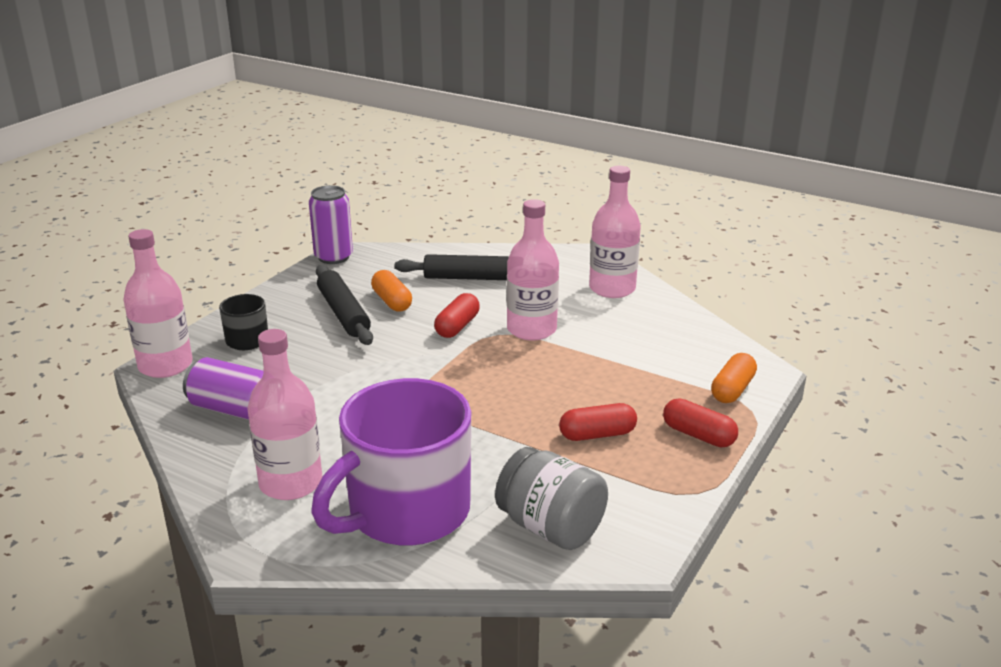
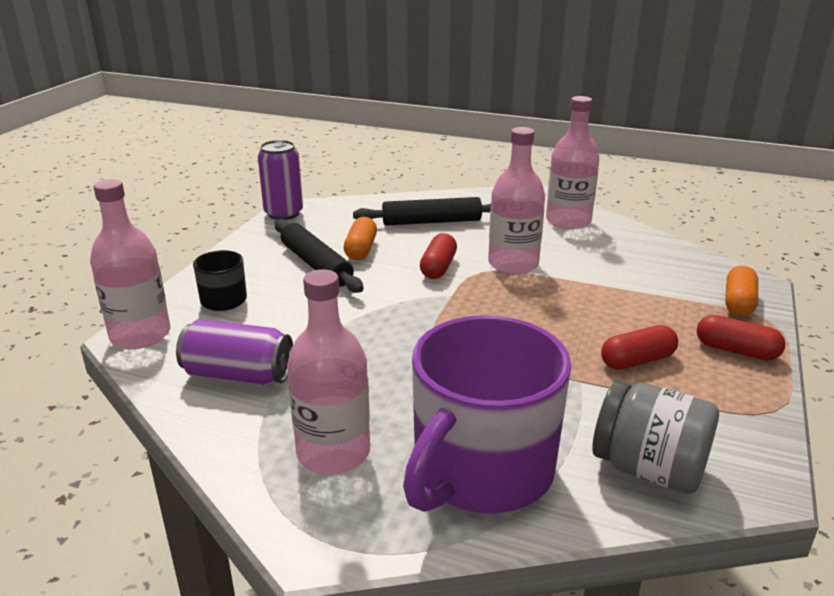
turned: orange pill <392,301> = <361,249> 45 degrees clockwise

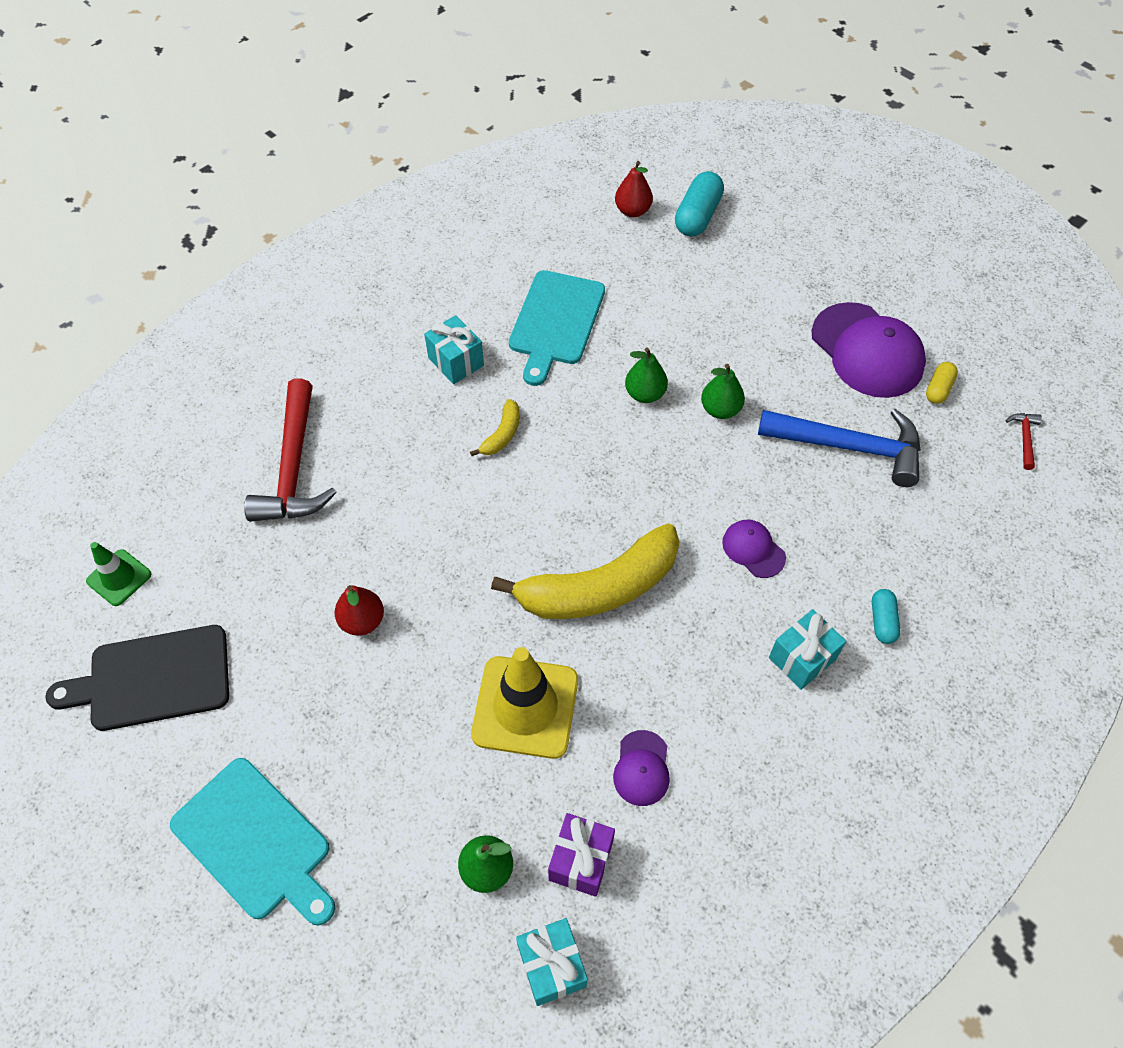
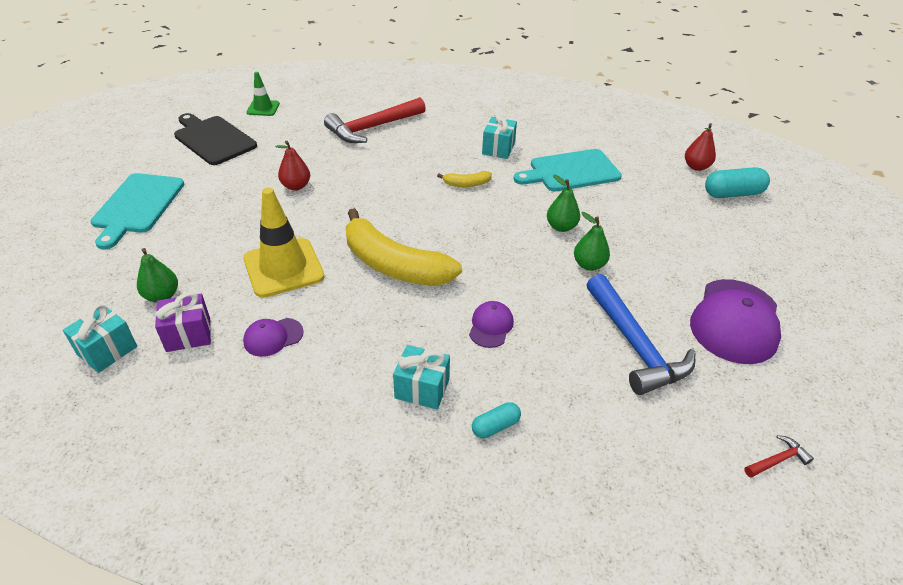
removed: bright yellow pill <938,389>

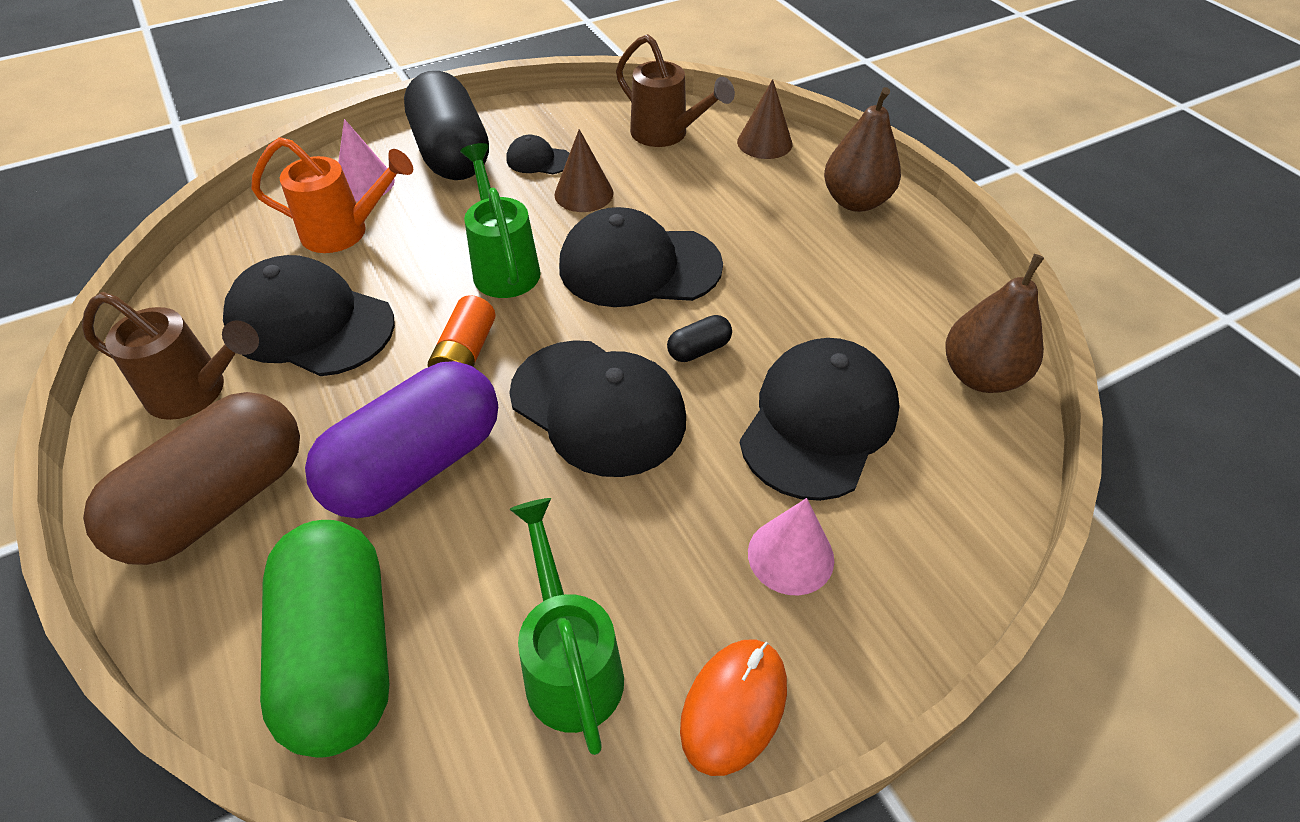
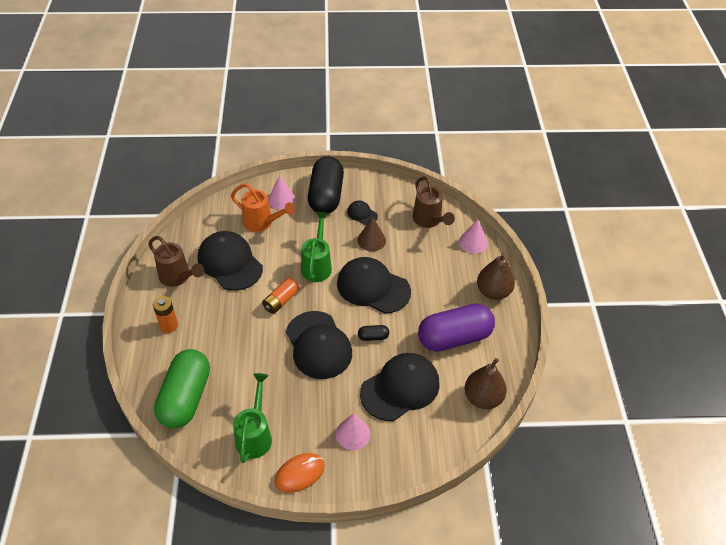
moved: royal purple pill <416,465> to <454,337>
replaced: dark brown pill <218,502> to orange battery <169,326>
recoloured: dark brown cone shape <764,143> to rosy cone shape <473,242>

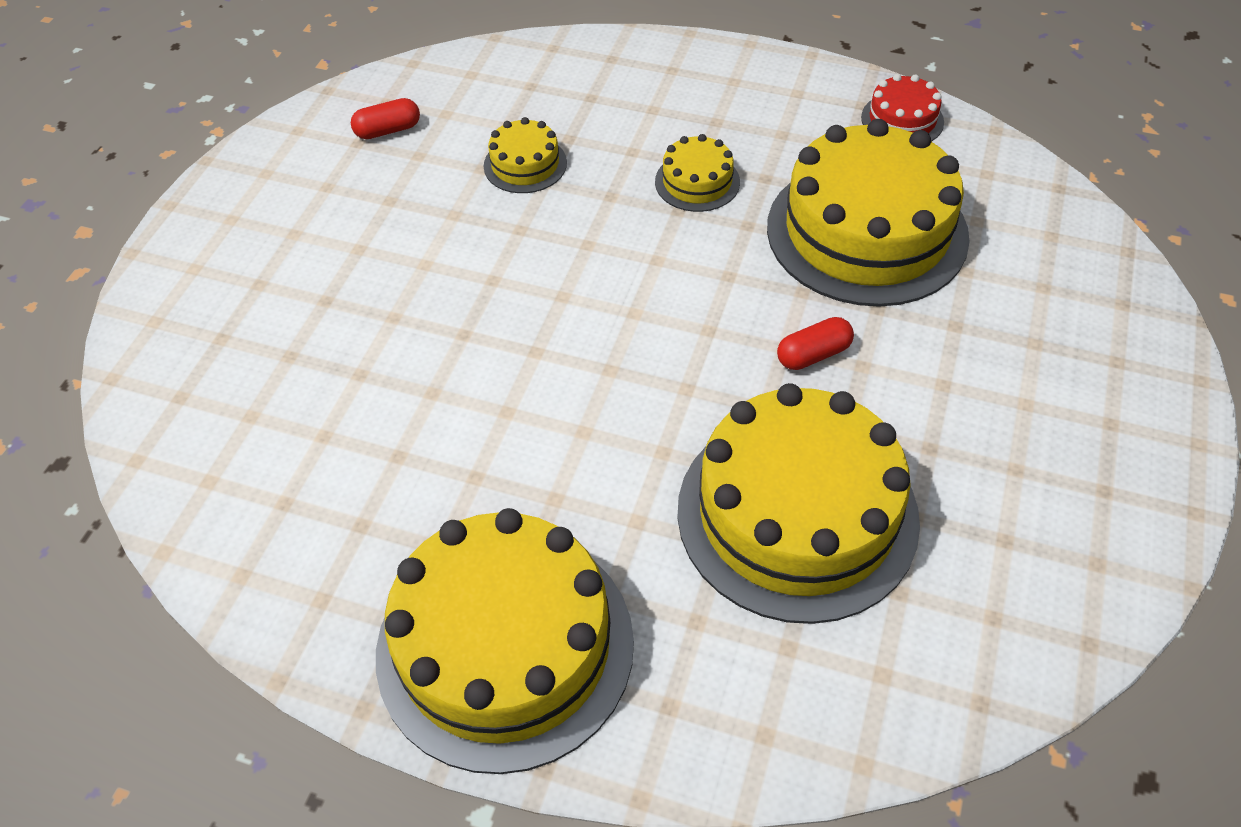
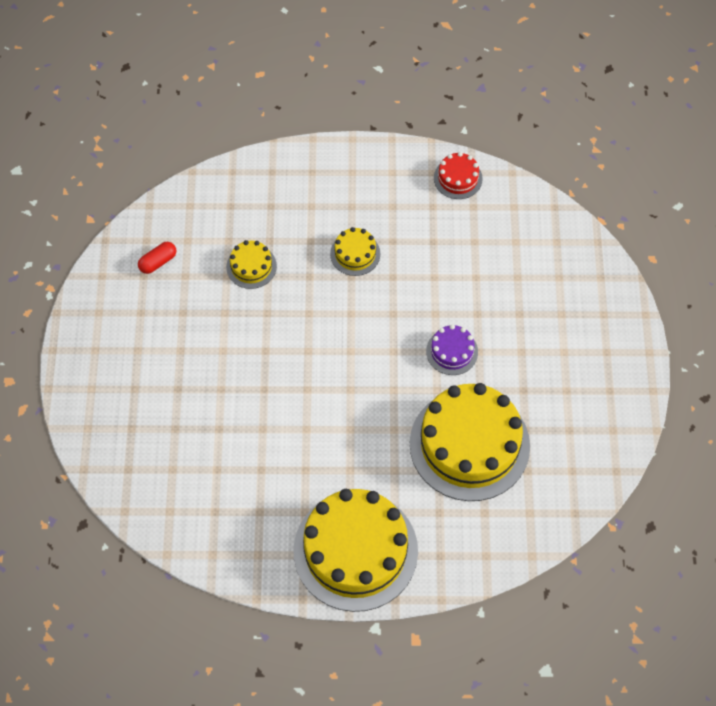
removed: bright yellow layer cake <866,232>
replaced: scarlet pill <813,354> to royal purple layer cake <452,351>

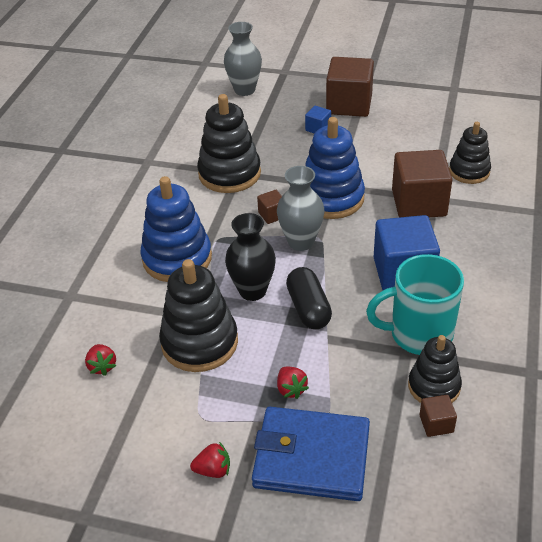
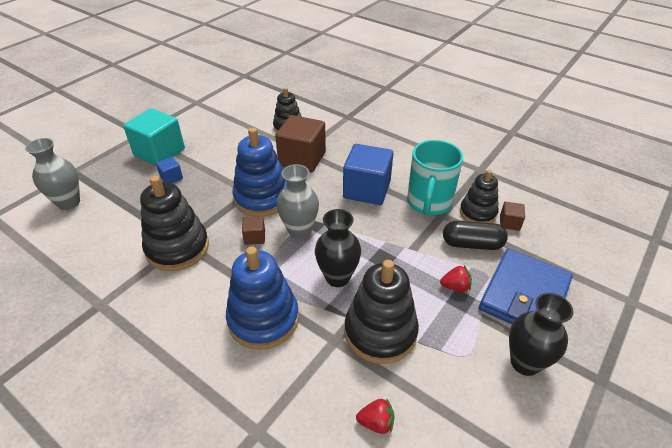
moved: jet-black pill <308,308> to <472,244>
replaced: scarlet berry <213,470> to jet-black vase <525,362>
recoloured: dark brown cube <349,104> to teal cube <159,152>

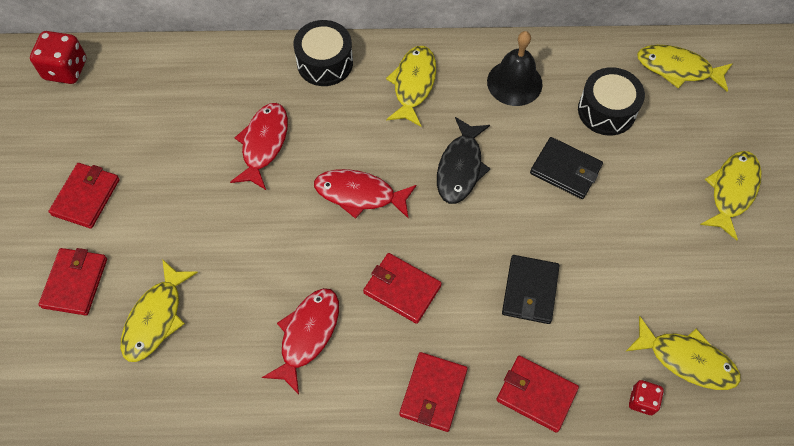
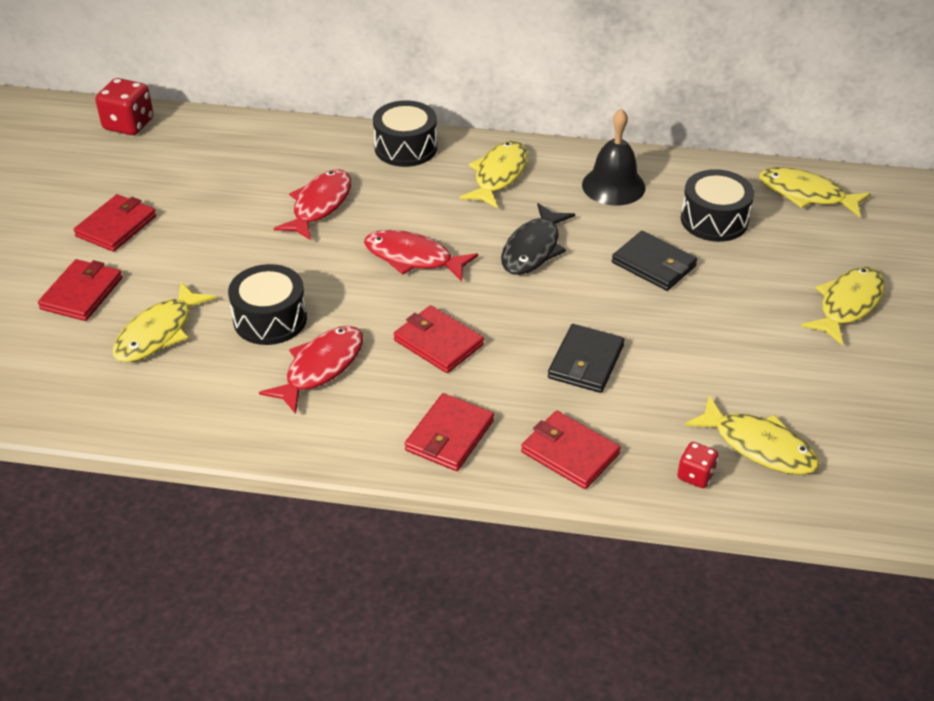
added: jet-black snare drum <270,319>

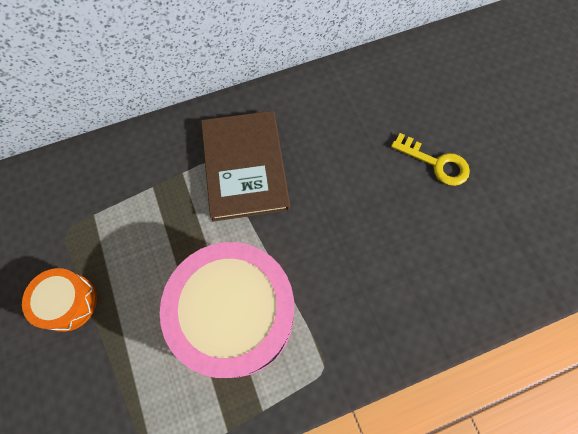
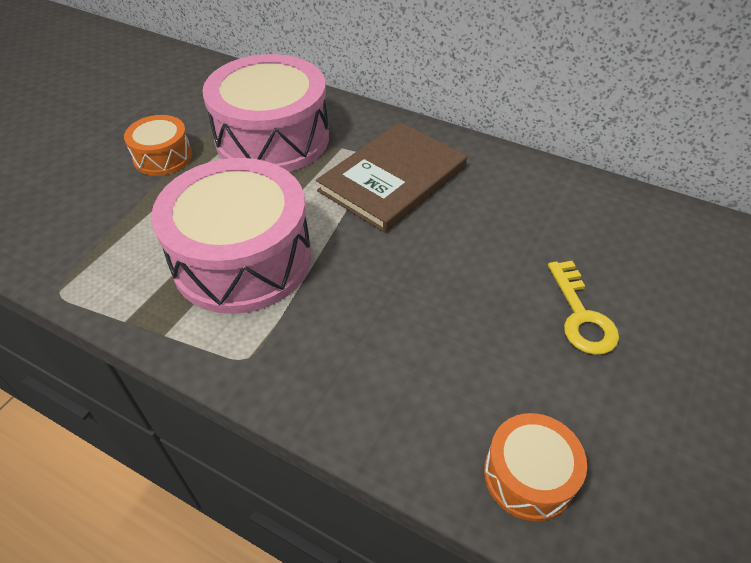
added: rosy snare drum <272,138>; orange snare drum <528,476>

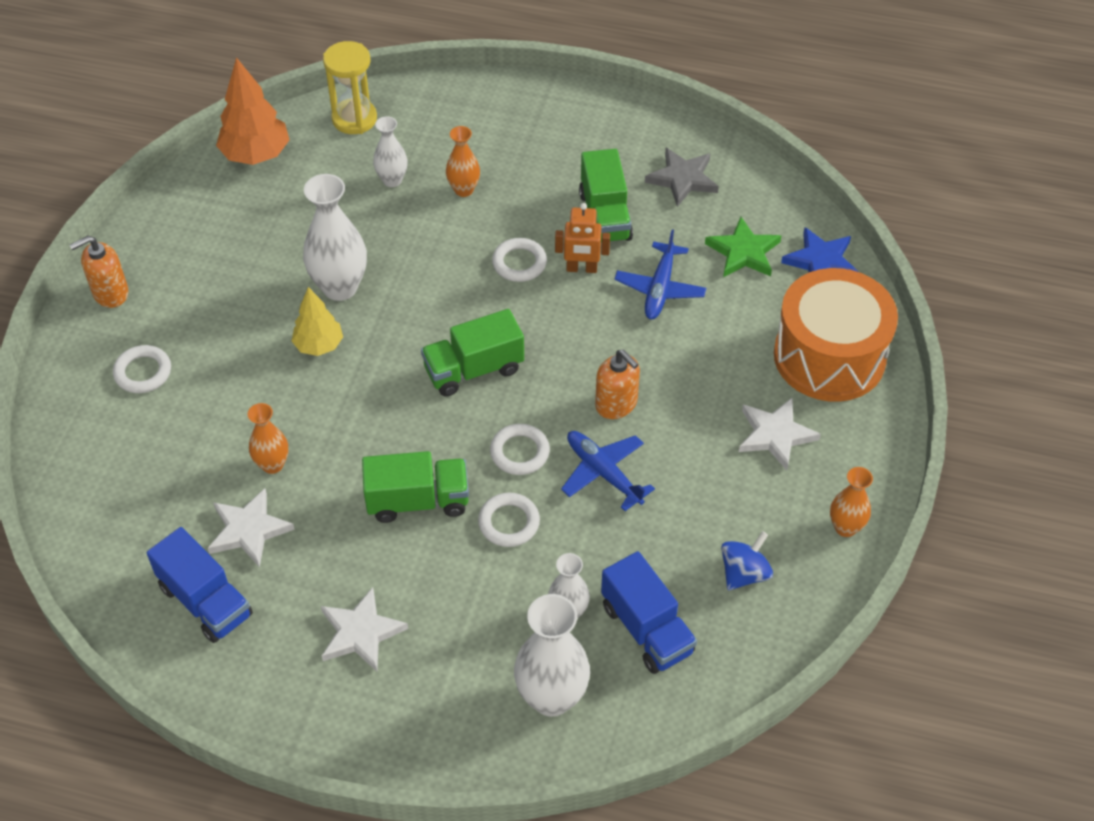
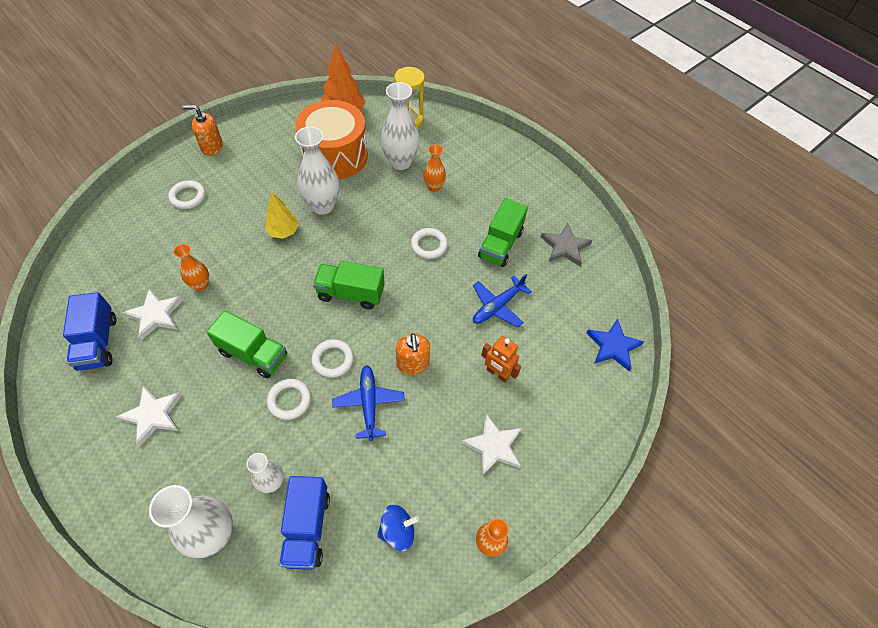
removed: emerald five-pointed star <743,252>
moved: orange toy robot <581,269> to <497,373>; orange snare drum <829,356> to <335,155>
resized: snow-white vase <392,180> = <400,162> x1.74

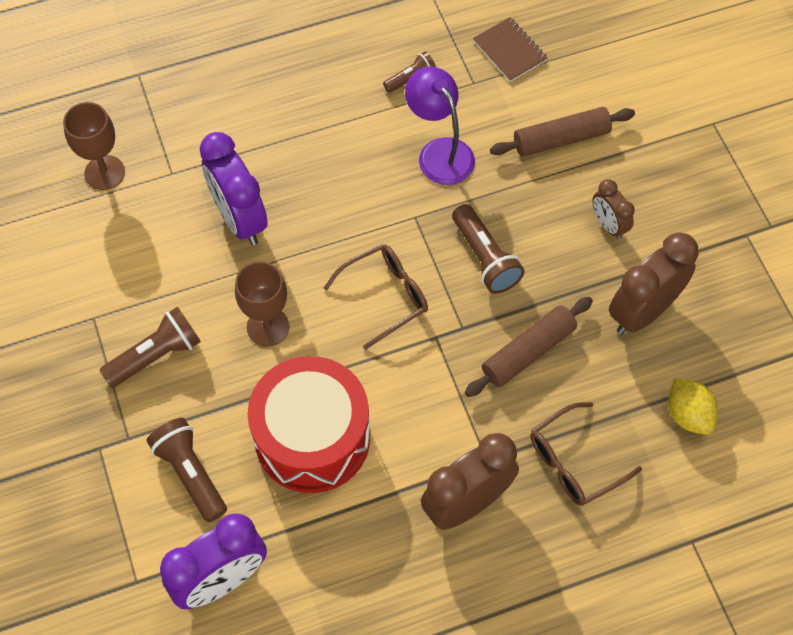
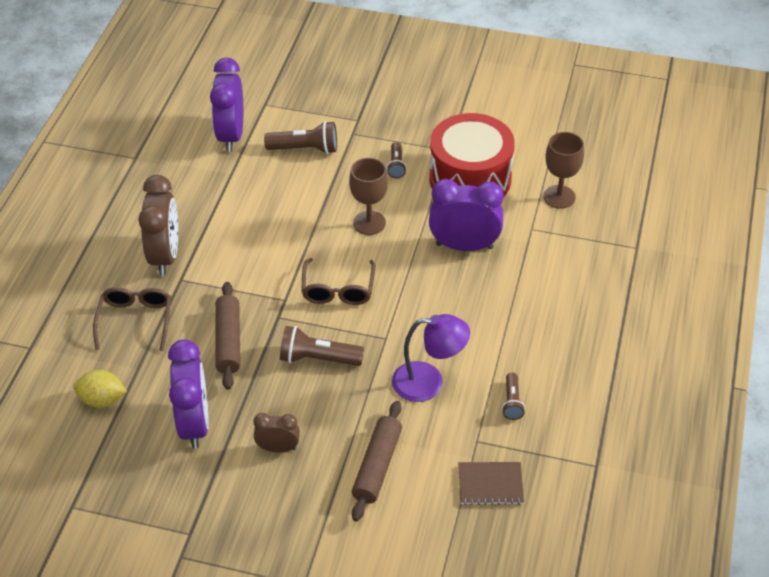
moved: scarlet snare drum <312,438> to <470,179>
recoloured: dark brown alarm clock <643,311> to royal purple alarm clock <194,423>
resized: dark brown torch <156,356> = <396,165> x0.60

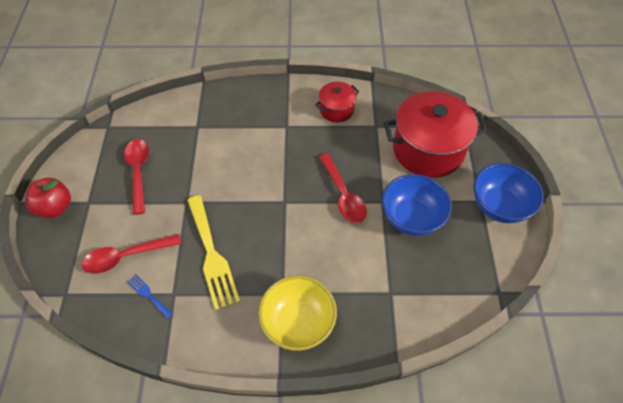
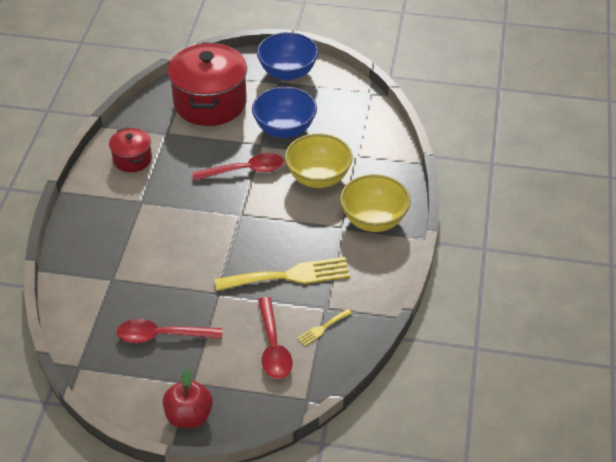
added: bright yellow serving bowl <318,177>
recoloured: royal blue table fork <148,295> to bright yellow table fork <322,328>

